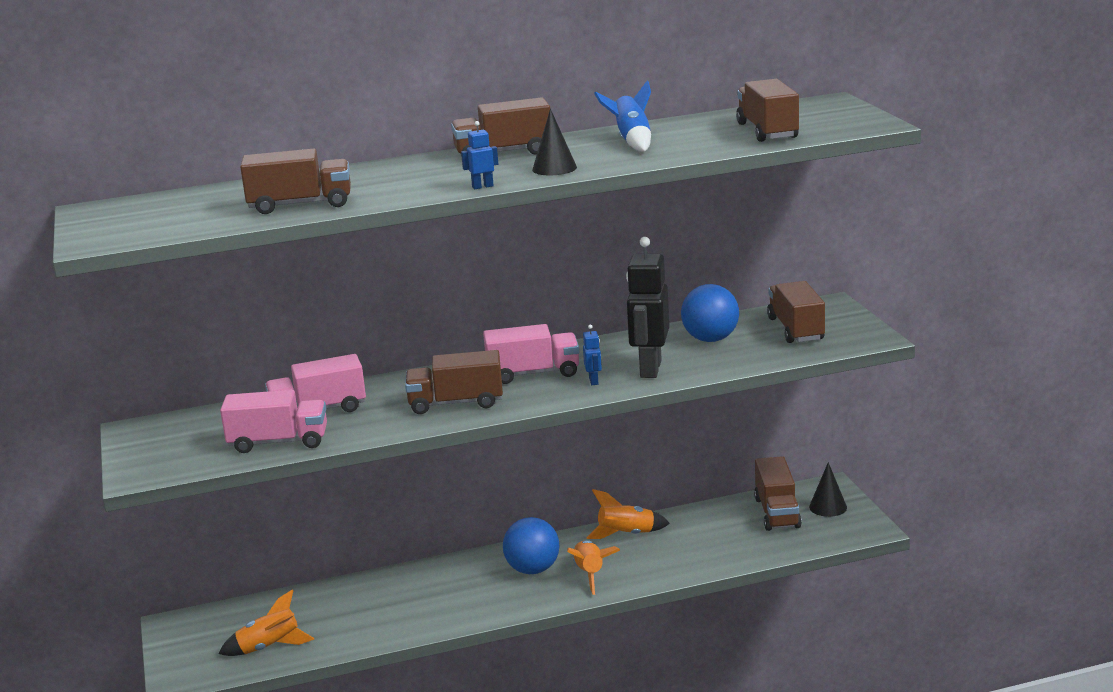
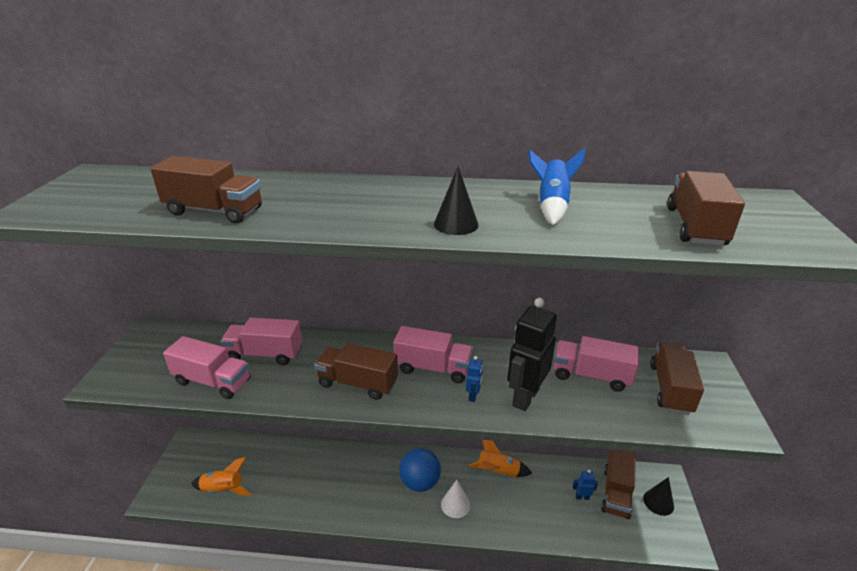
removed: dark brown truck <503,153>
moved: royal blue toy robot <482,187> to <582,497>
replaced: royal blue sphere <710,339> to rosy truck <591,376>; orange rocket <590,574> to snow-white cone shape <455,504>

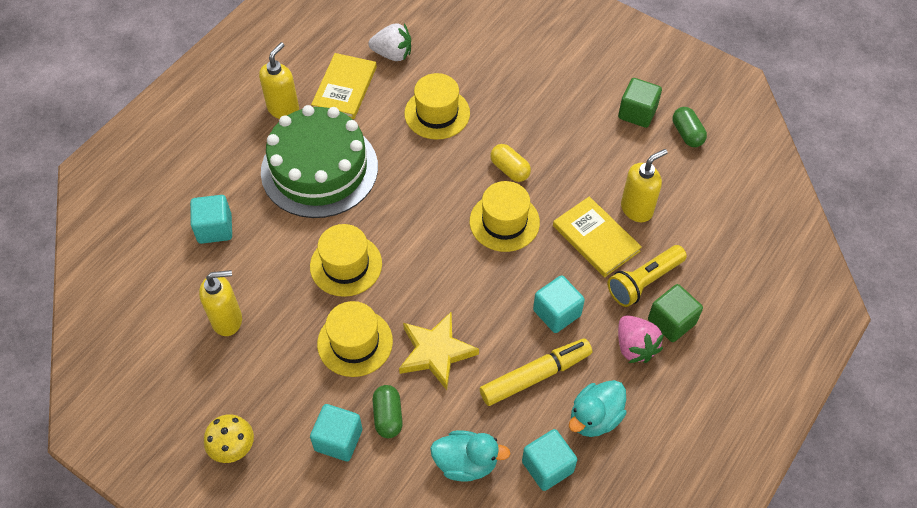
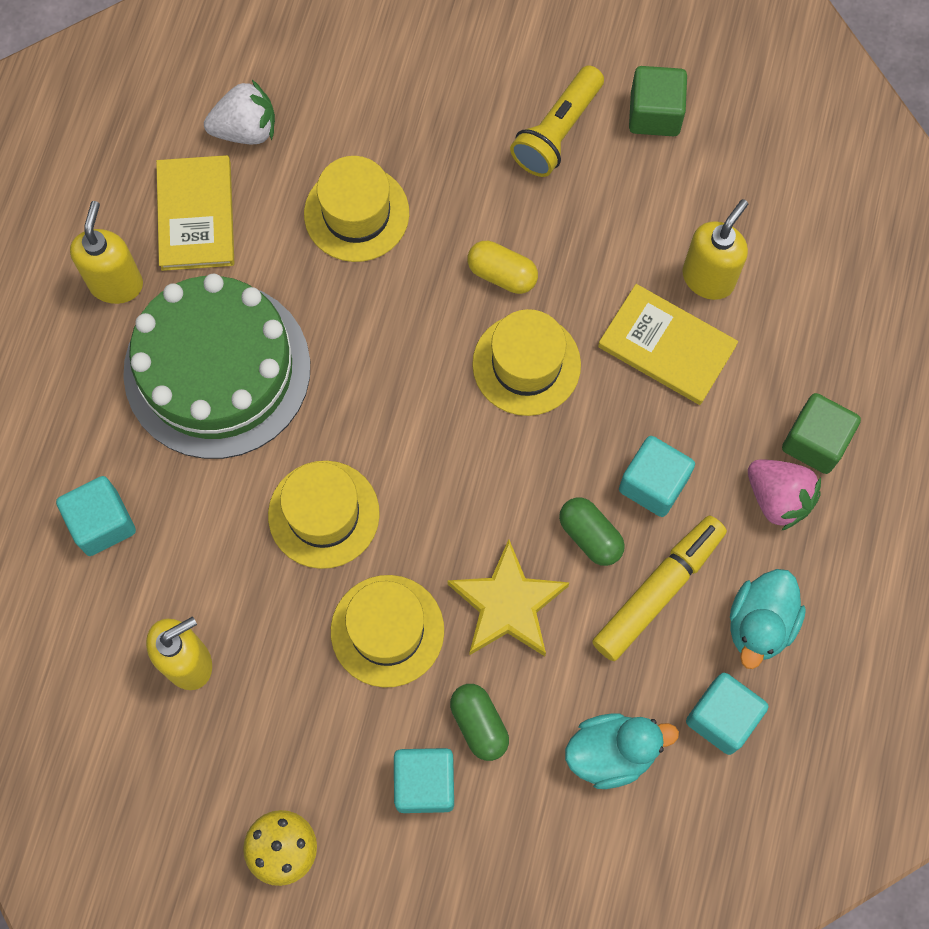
moved: emerald pill <687,134> to <590,536>; bright yellow torch <644,282> to <557,132>

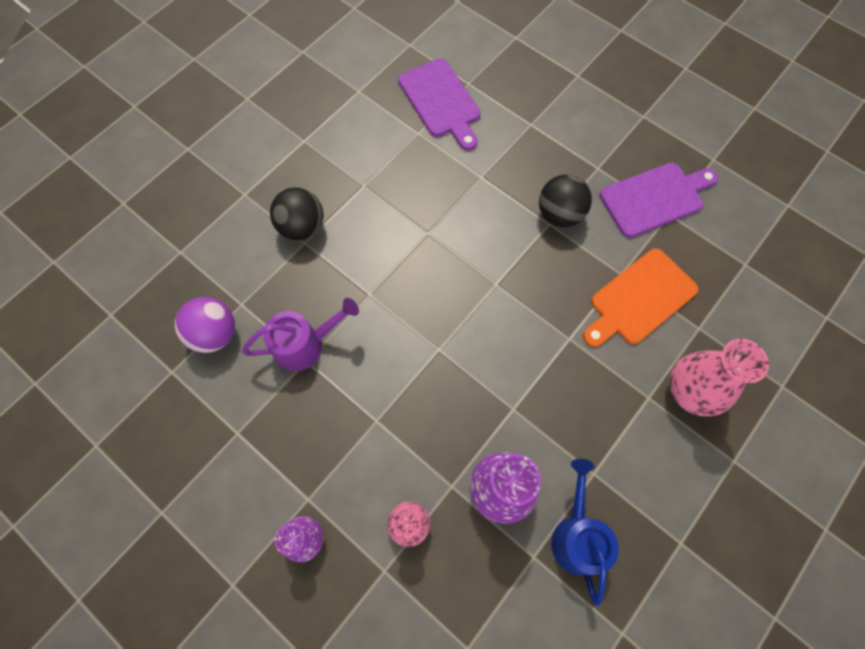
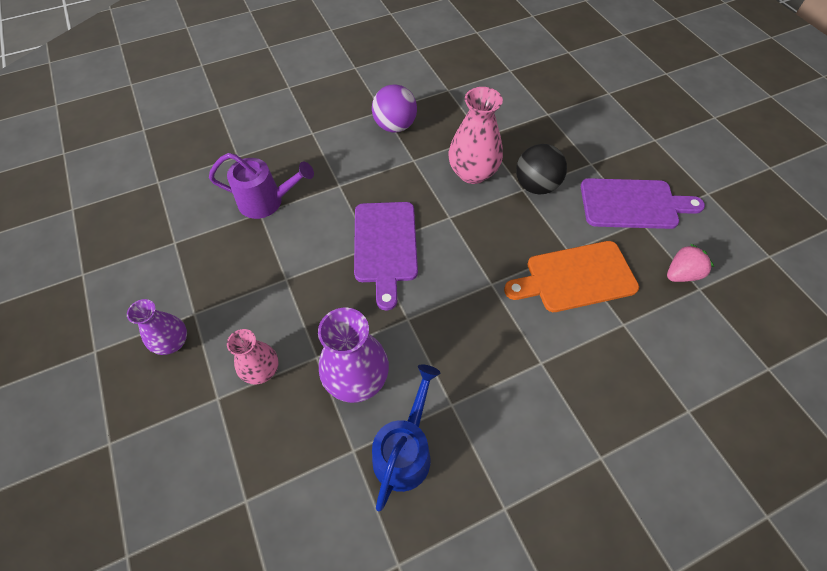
removed: jet-black sphere <302,227>
added: rosy berry <681,274>
moved: royal purple bread board <441,101> to <385,246>; royal purple sphere <215,334> to <395,126>; rosy vase <690,391> to <472,173>

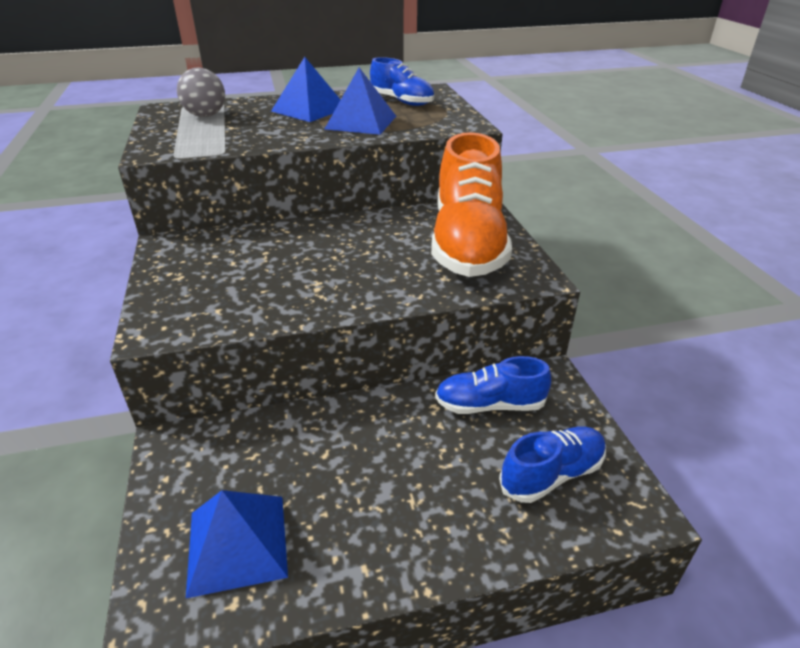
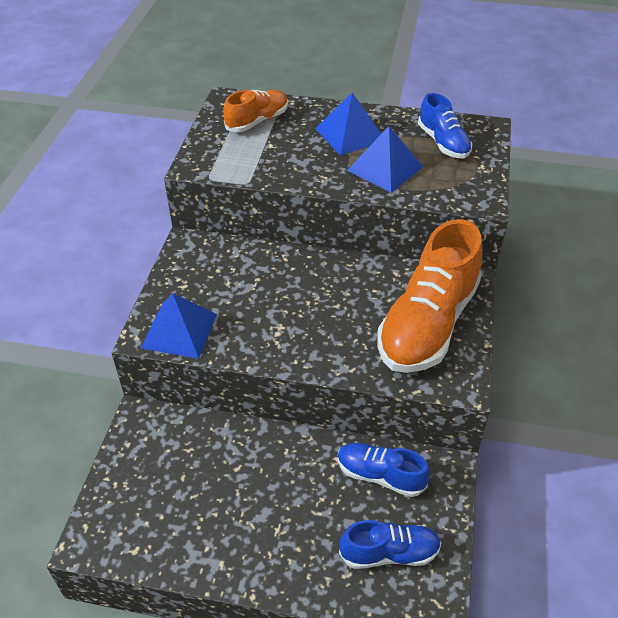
moved: royal blue solid pyramid <237,543> to <179,331>
replaced: ash-grey sphere <205,115> to orange lace-up shoe <257,121>

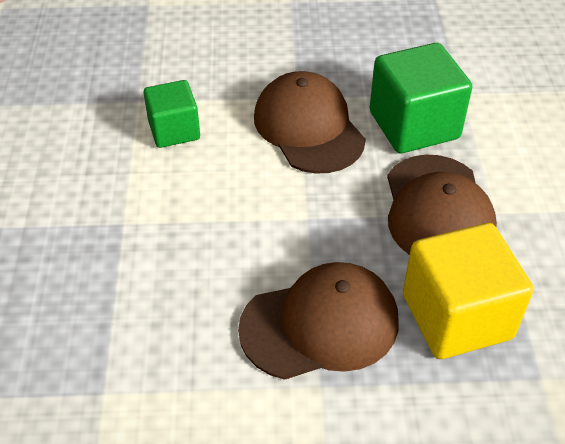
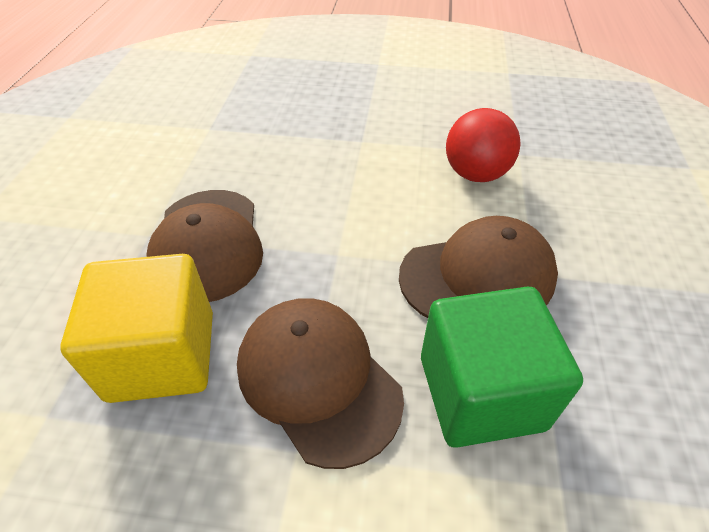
replaced: emerald cube <174,130> to scarlet sphere <475,174>
turned: dark brown cap <437,210> = <318,379> 45 degrees clockwise

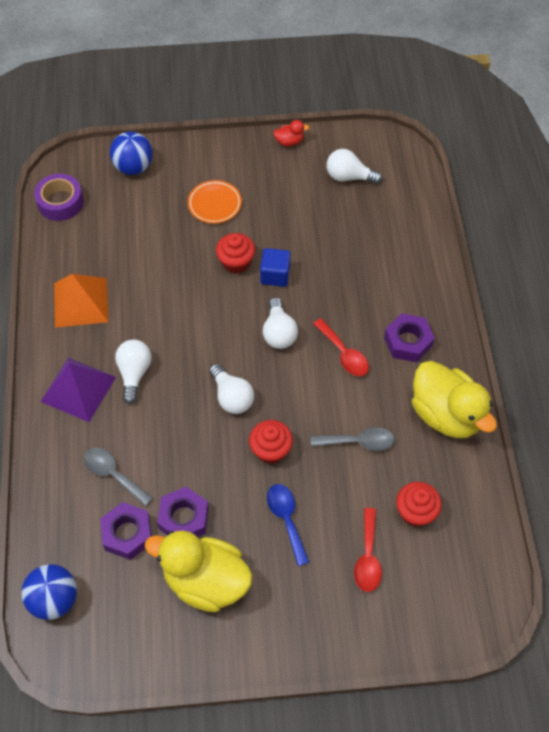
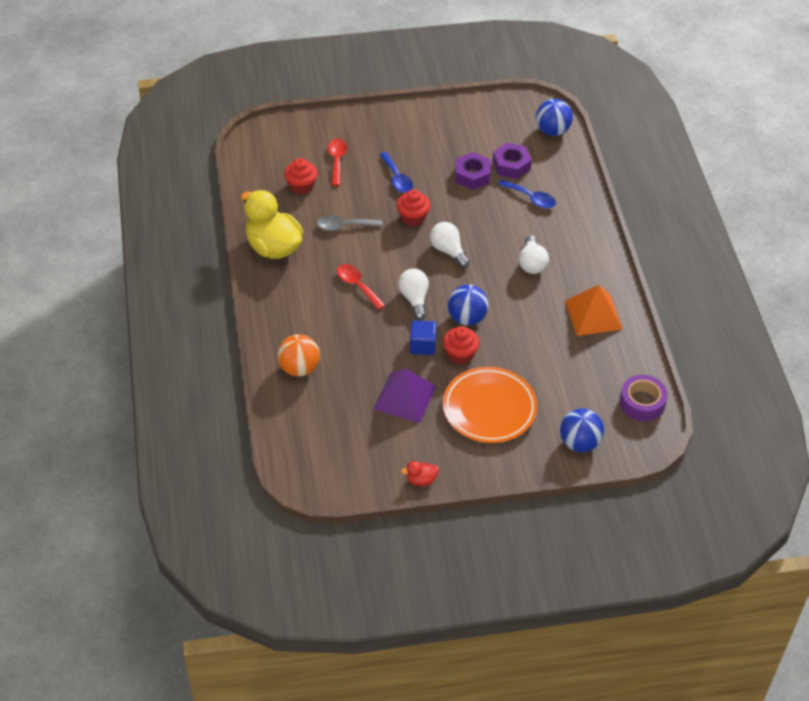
removed: snow-white light bulb <349,177>; royal purple hexagon nut <408,342>; bright yellow rubber duck <205,581>
added: royal blue sphere <467,318>; orange sphere <299,368>
moved: royal purple solid pyramid <78,389> to <404,397>
recoloured: ash-grey teaspoon <113,474> to royal blue teaspoon <531,198>
resized: orange dinner plate <214,204> = <489,408> x1.76

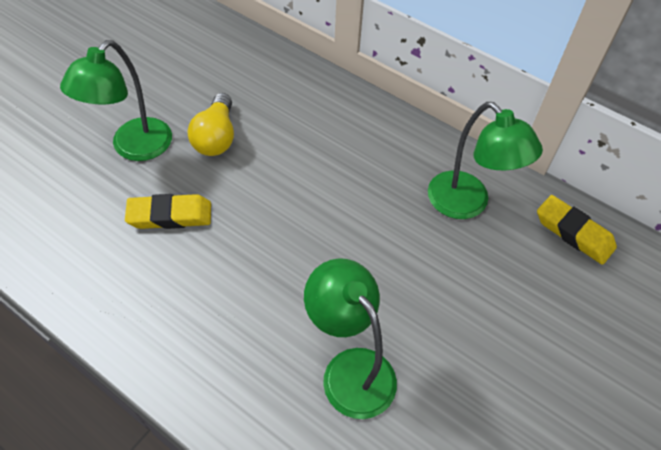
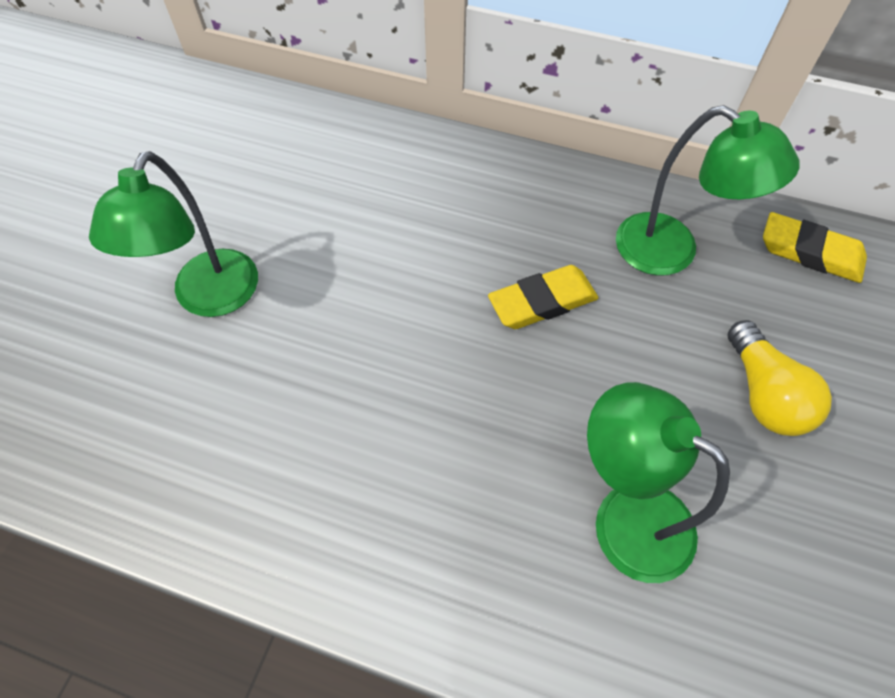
moved: bright yellow light bulb <216,137> to <763,394>; bright yellow pencil eraser <170,215> to <542,302>

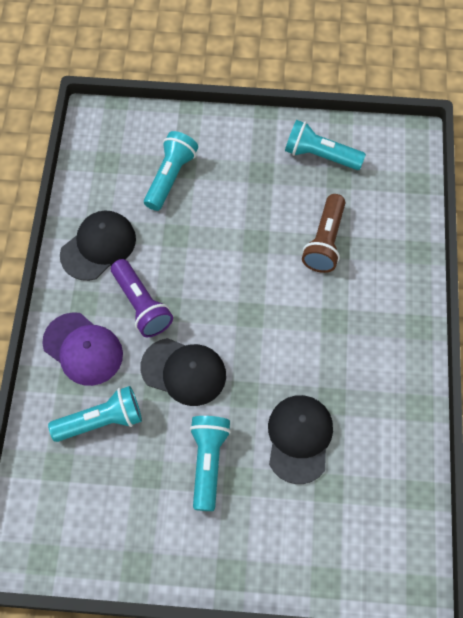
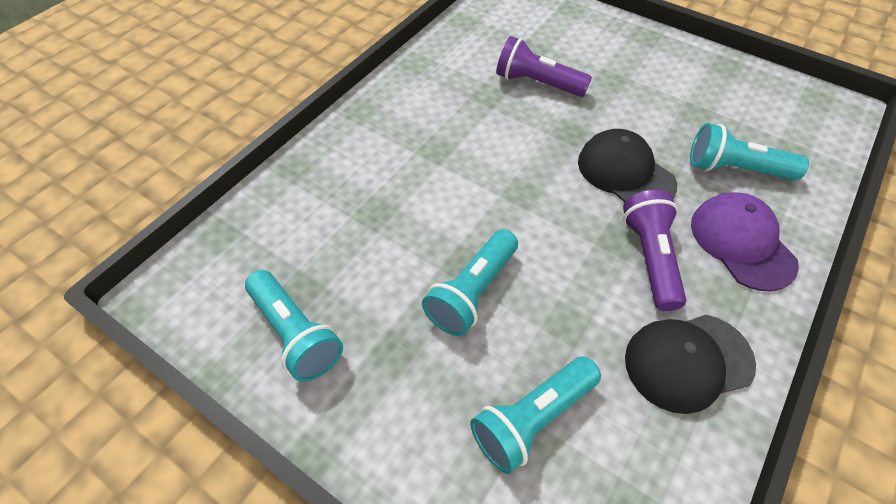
removed: dark brown torch <325,241>
moved: teal torch <208,462> to <472,292>
replaced: jet-black cap <299,438> to royal purple torch <537,83>

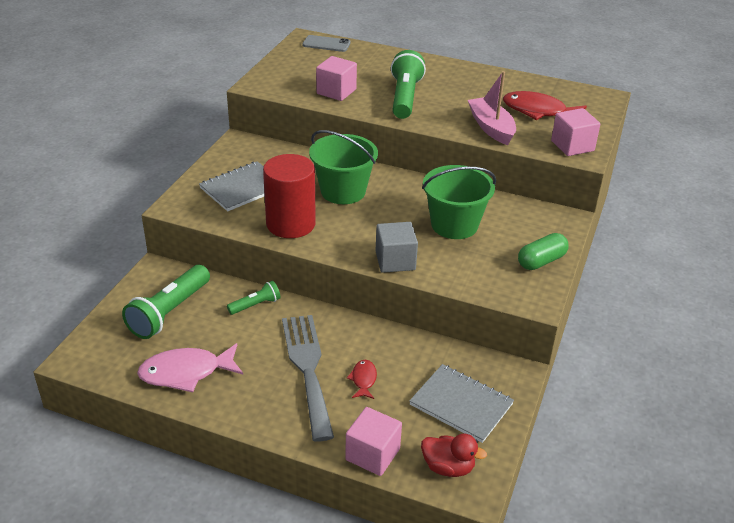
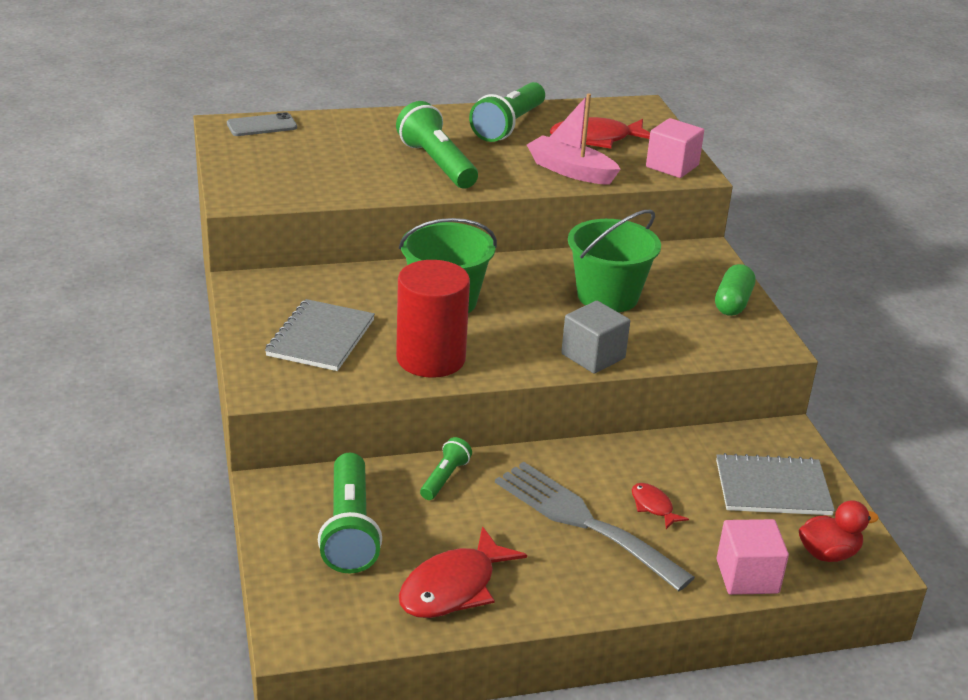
removed: rosy cube <336,91>
added: emerald torch <509,126>
recoloured: rosy toy fish <186,373> to scarlet toy fish <453,587>

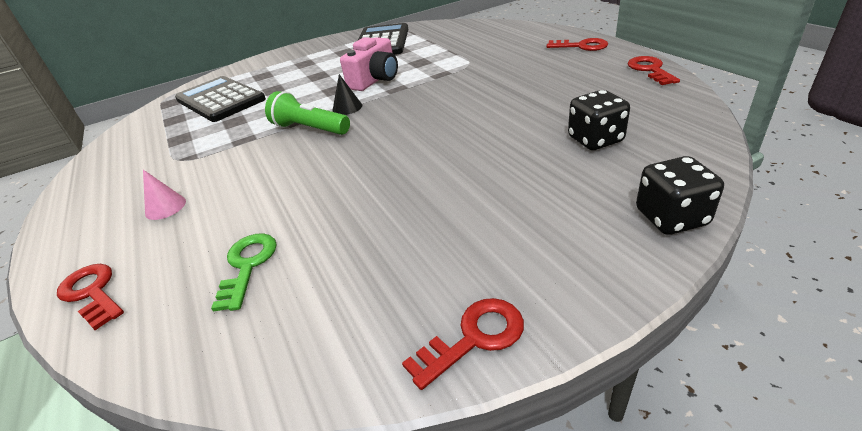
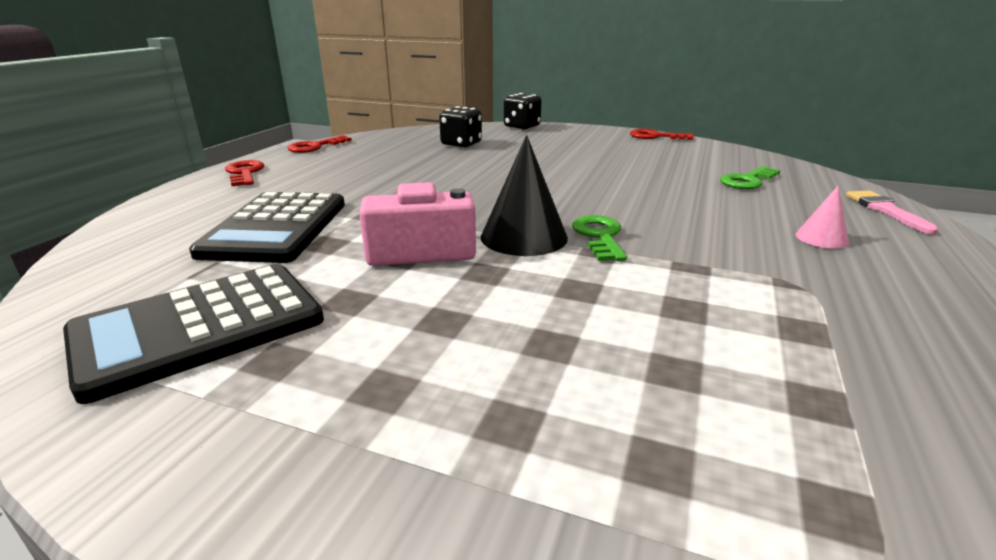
moved: jet-black adding machine <220,100> to <276,228>
replaced: emerald torch <309,129> to emerald latchkey <599,236>; scarlet latchkey <92,293> to rosy paint brush <885,210>
resized: jet-black cone shape <347,107> = <524,237> x1.85

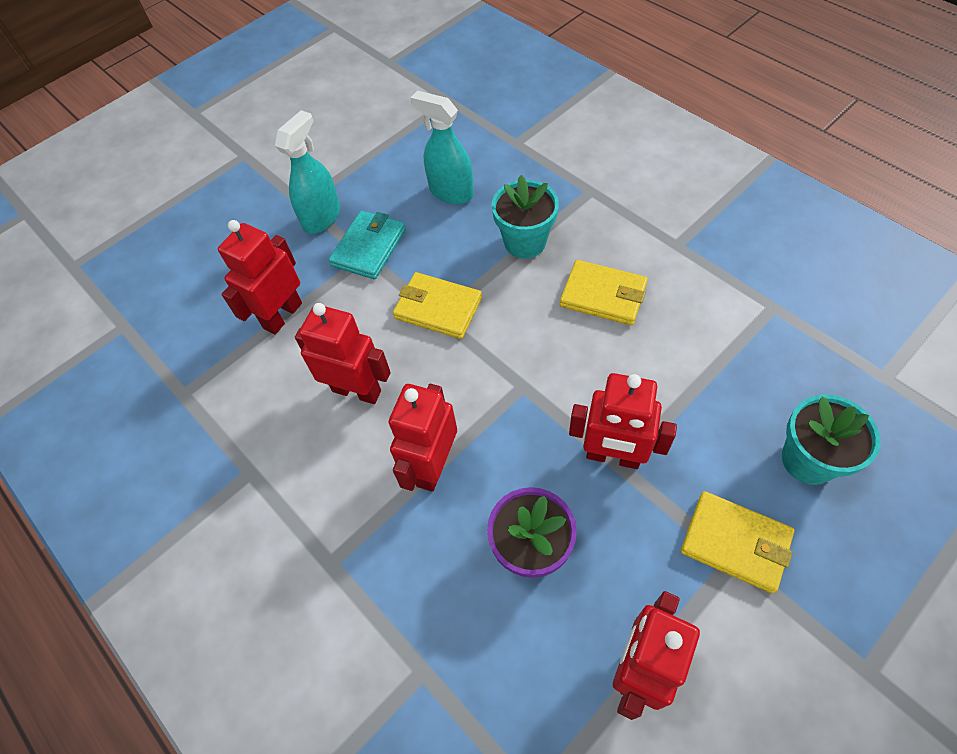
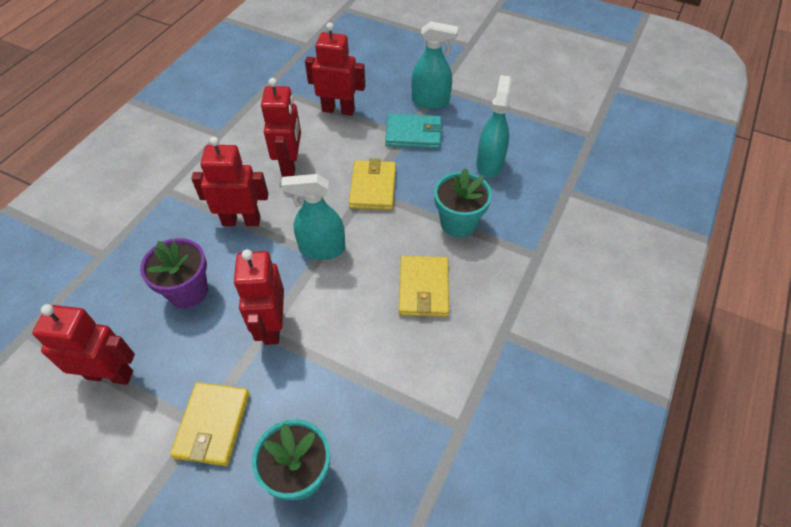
added: teal spray cleaner <322,249>

